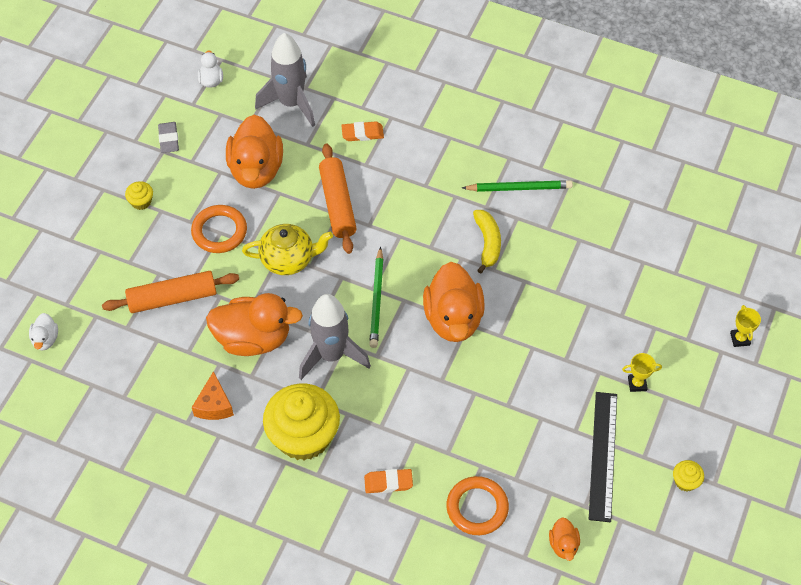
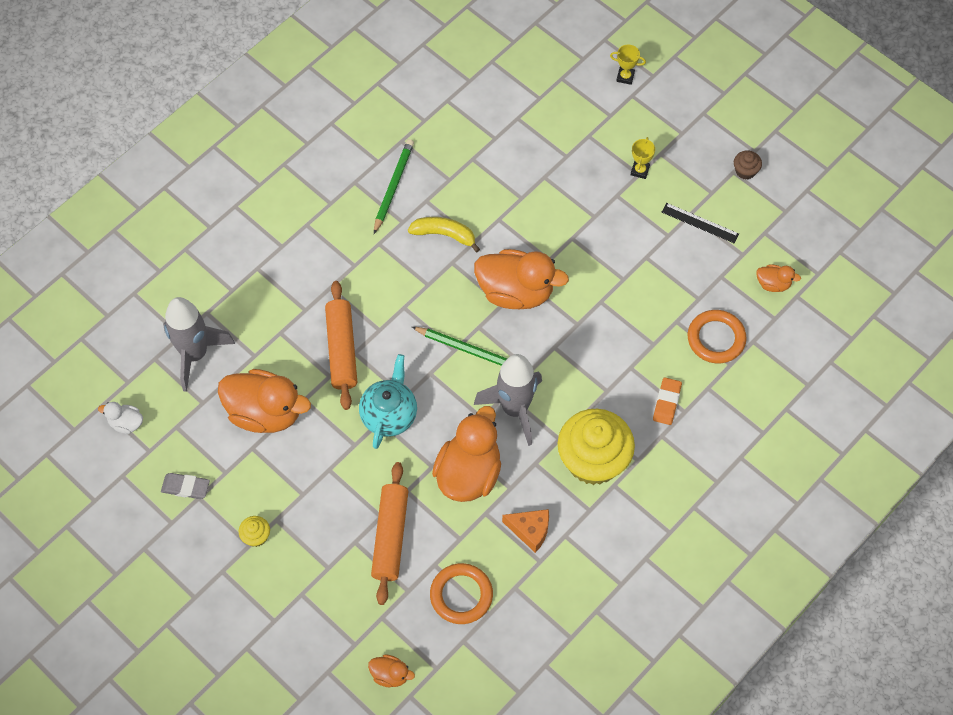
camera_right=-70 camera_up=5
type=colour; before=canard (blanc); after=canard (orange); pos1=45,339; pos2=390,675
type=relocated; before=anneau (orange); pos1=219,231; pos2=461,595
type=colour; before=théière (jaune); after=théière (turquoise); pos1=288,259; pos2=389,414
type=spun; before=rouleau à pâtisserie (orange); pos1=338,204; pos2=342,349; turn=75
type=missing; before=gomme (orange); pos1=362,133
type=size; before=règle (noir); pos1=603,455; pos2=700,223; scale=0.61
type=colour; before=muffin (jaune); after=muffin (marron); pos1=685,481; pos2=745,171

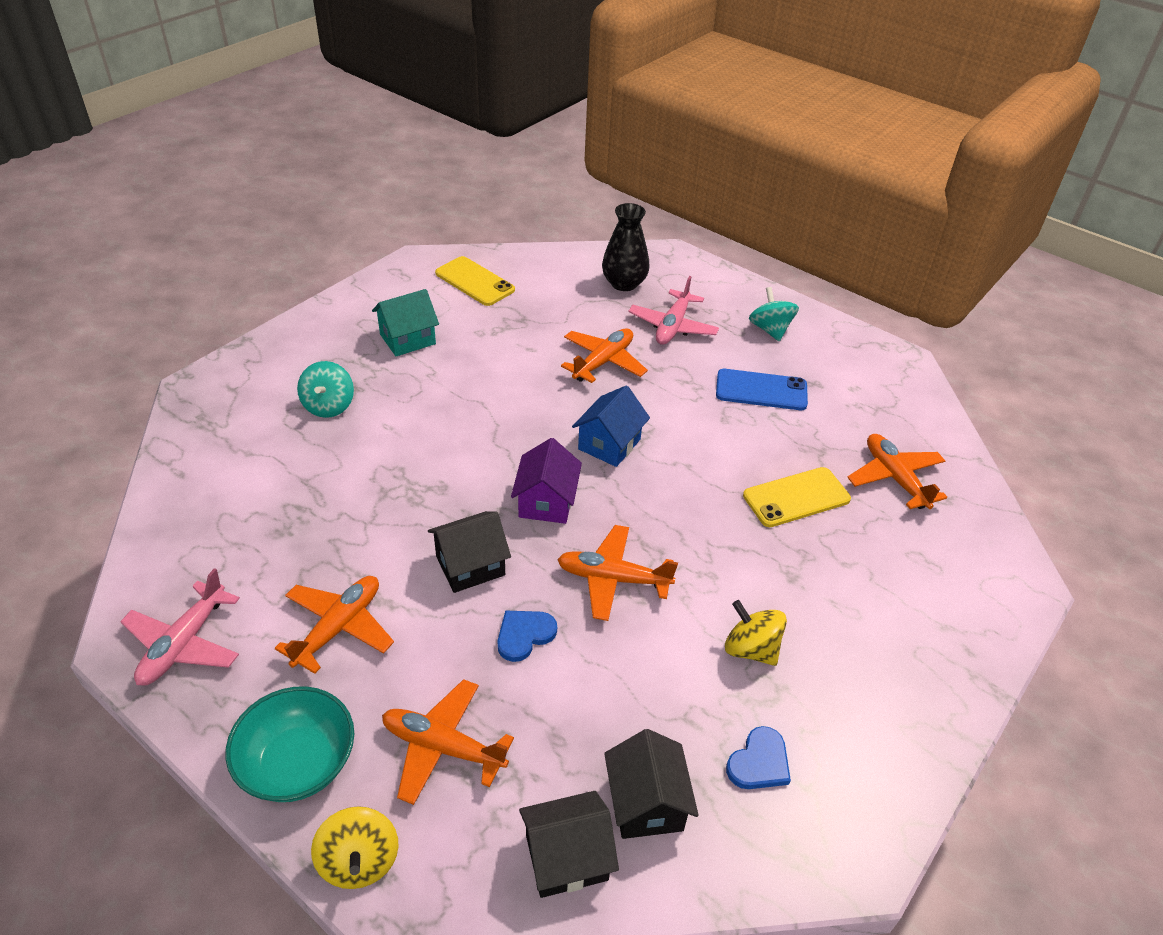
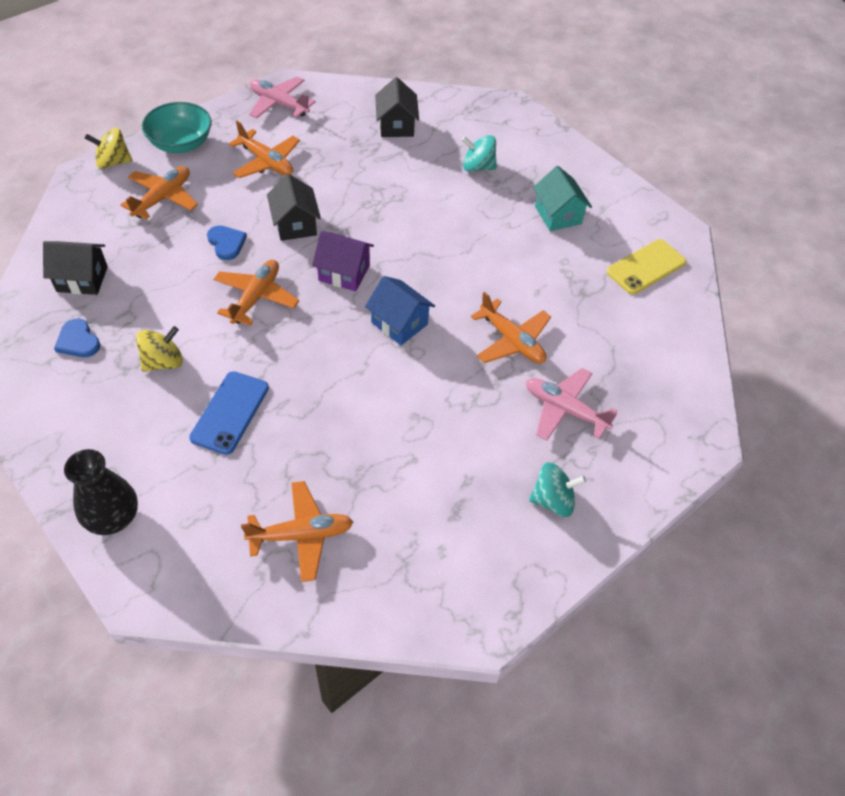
camera_right=100 camera_up=10
type=relocated; before=maison (noir); pos1=566,857; pos2=396,125
type=relocated; before=vase (noir); pos1=624,283; pos2=113,517
type=relocated; before=téléphone (bleu); pos1=761,390; pos2=230,412
type=missing; before=téléphone (jaune); pos1=796,497

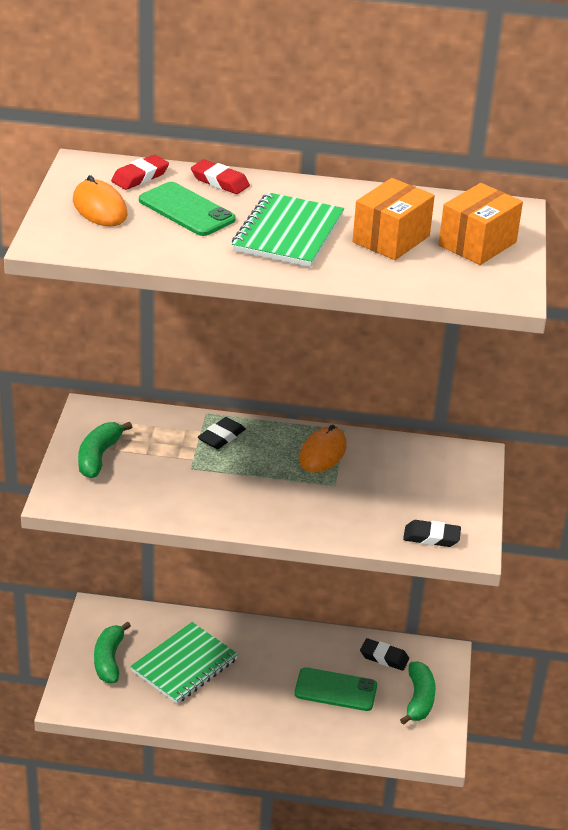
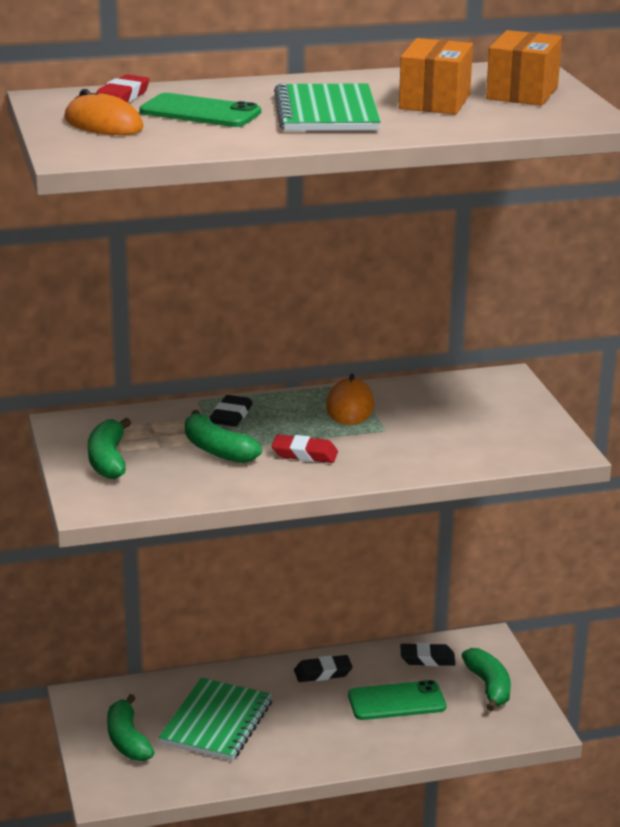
camera_right=-20 camera_up=-10
type=relocated; before=gomme (rouge); pos1=220,181; pos2=304,454
type=relocated; before=gomme (noir); pos1=431,537; pos2=323,673
type=appeared; after=banane (vert); pos2=217,450

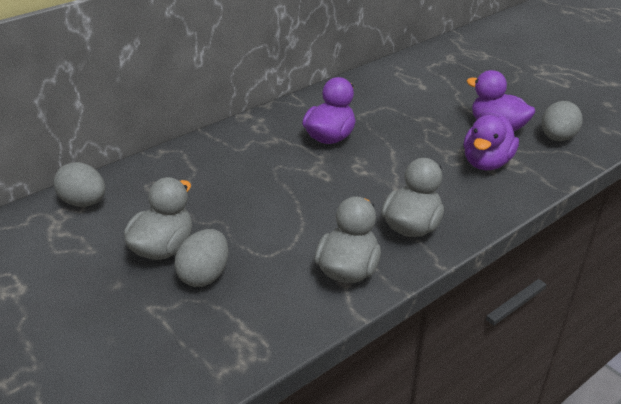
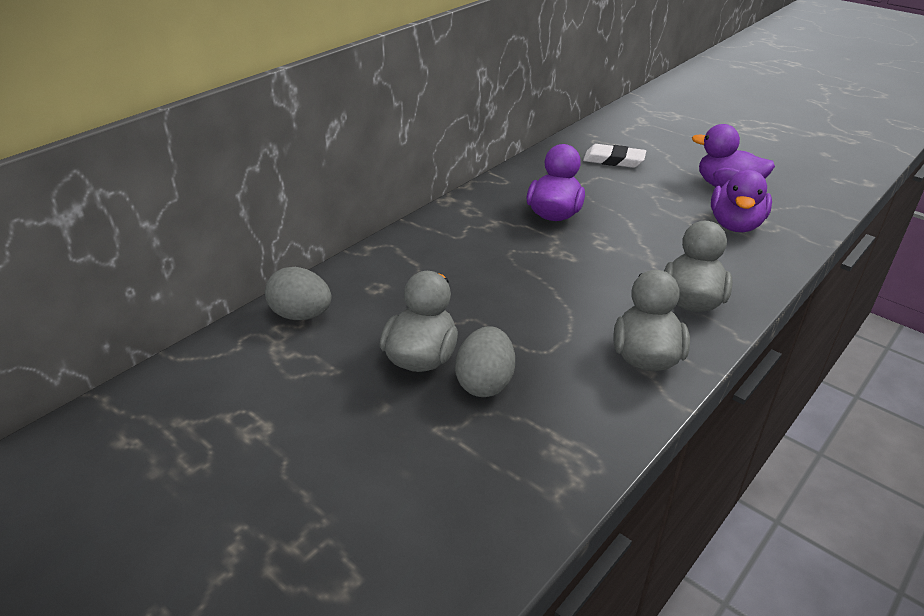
camera_right=-10 camera_up=0
type=missing; before=œuf (gris); pos1=557,138
type=appeared; after=gomme (blanc); pos2=614,160

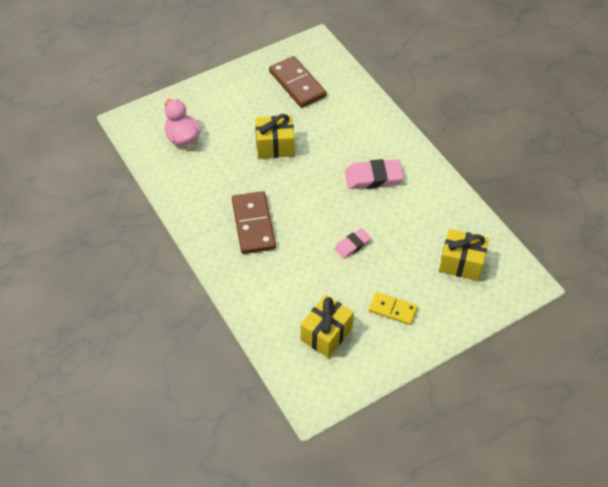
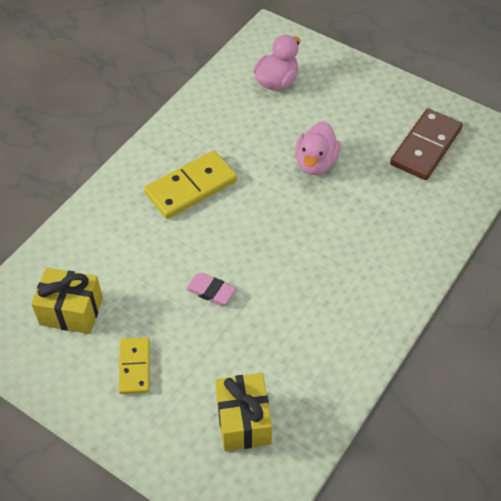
camera_right=65 camera_up=0
type=colour; before=domino (marron); after=domino (jaune); pos1=253,224; pos2=191,187
type=exchanged; before=cadeau (jaune); after=canard (rose); pos1=275,146; pos2=315,163
type=missing; before=gomme (rose); pos1=373,177

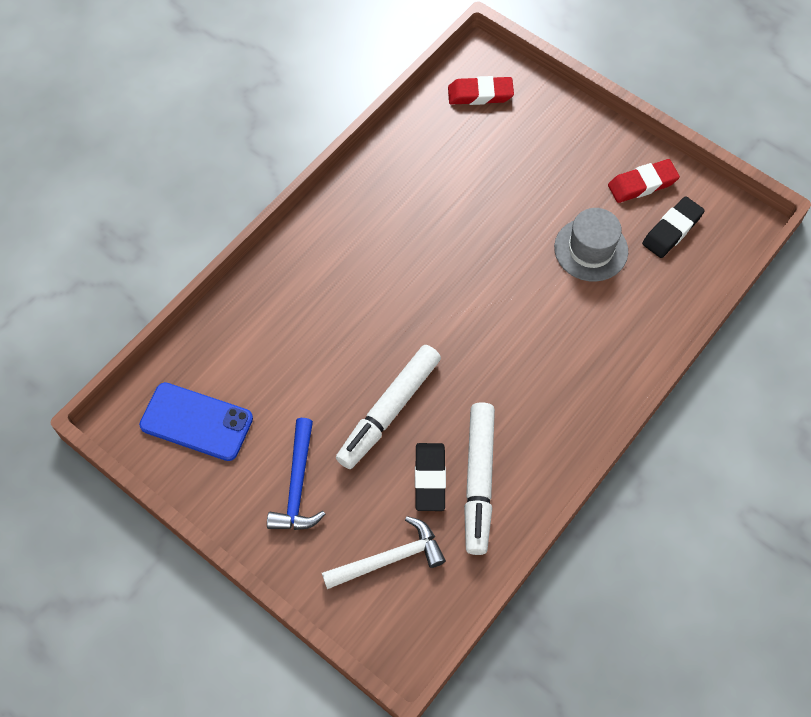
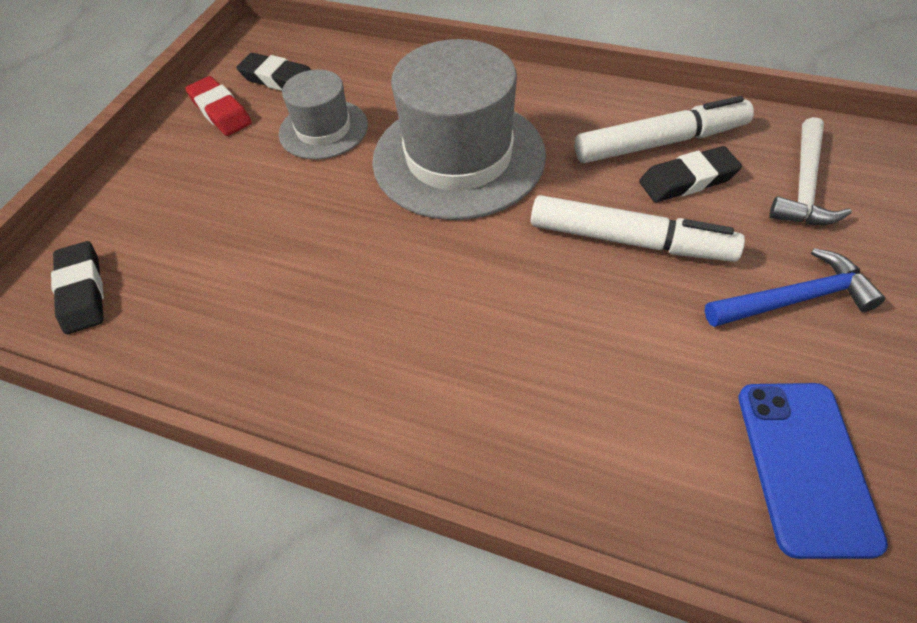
camera_right=-105 camera_up=-10
type=spun; before=marteau (blanc); pos1=389,558; pos2=804,186; turn=-120
type=colour; before=gomme (rouge); after=gomme (noir); pos1=480,94; pos2=82,291
type=appeared; after=chapeau (gris); pos2=458,157

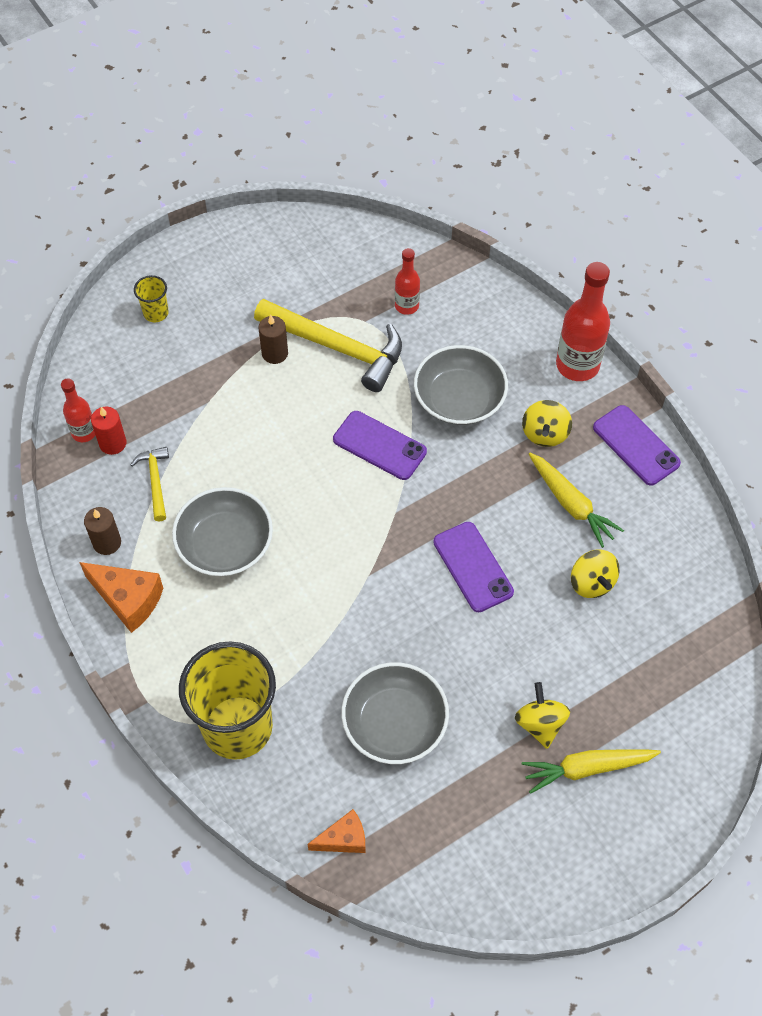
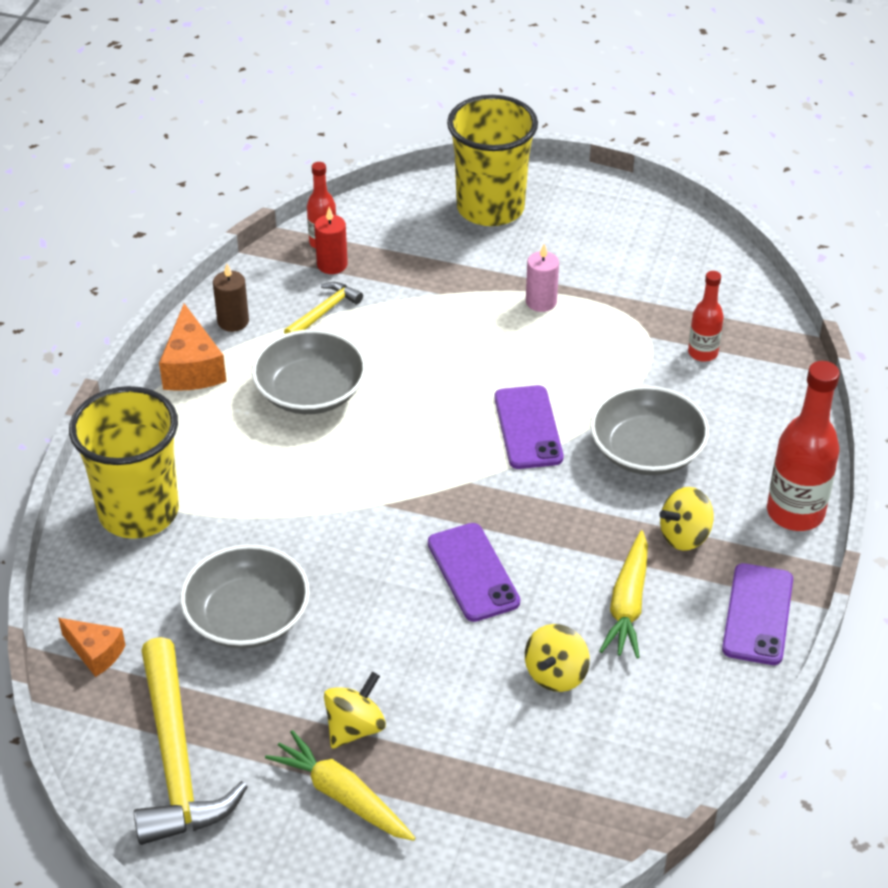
camera_right=50 camera_up=-15
type=size; before=gobelet (jaune); pos1=156,313; pos2=490,208; scale=2.35
type=relocated; before=marteau (jaune); pos1=337,348; pos2=176,760
type=colour; before=bougie (marron); after=bougie (rose); pos1=275,353; pos2=541,302
type=spun; before=téléphone (violet); pos1=473,567; pos2=473,572; turn=-45

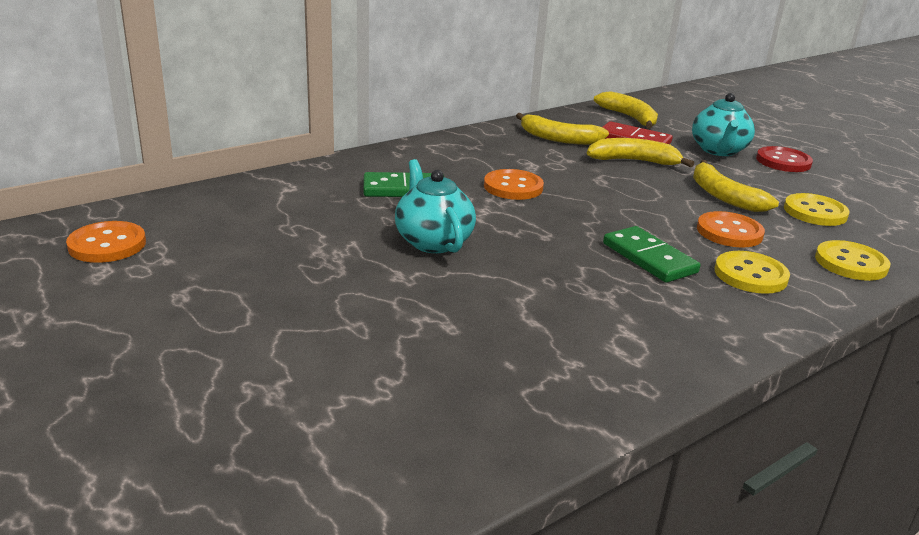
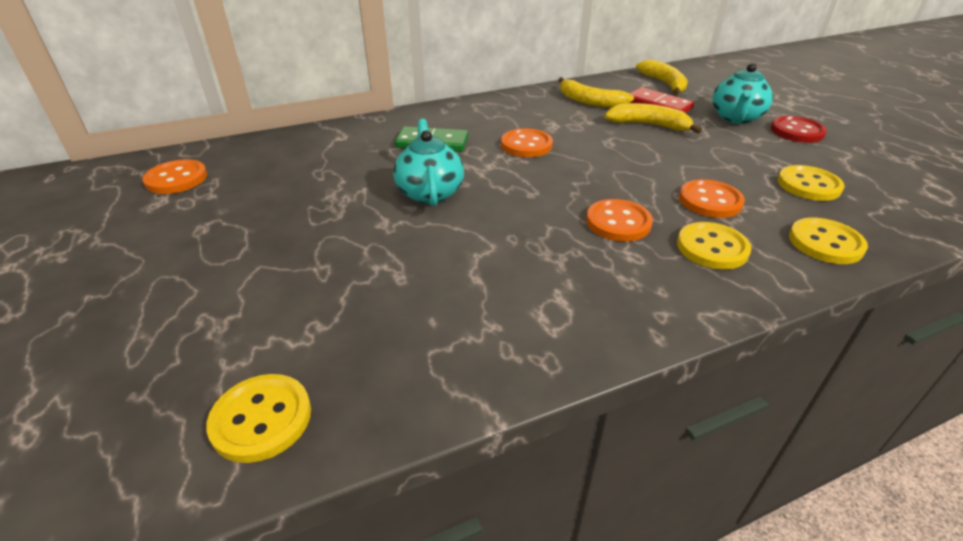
camera_right=15 camera_up=10
type=exchanged; before=domino (vert); after=bouton (orange); pos1=649,258; pos2=618,222
type=missing; before=banane (jaune); pos1=723,196
type=appeared; after=bouton (jaune); pos2=261,419

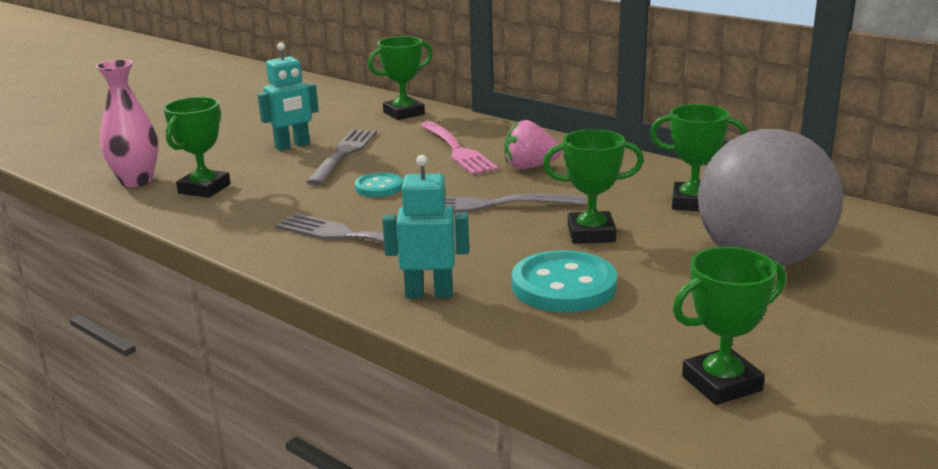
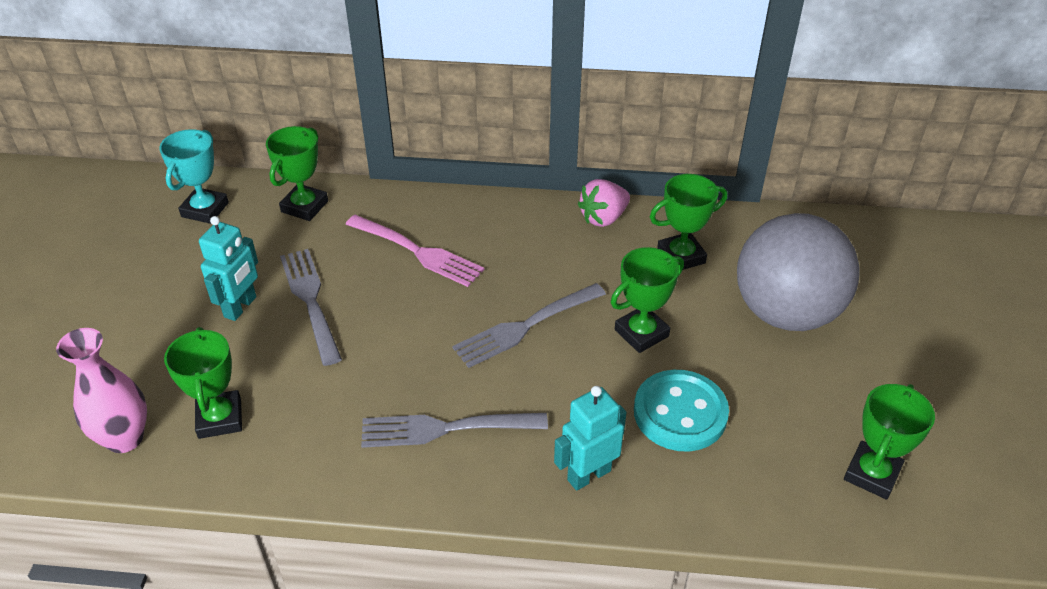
camera_right=-35 camera_up=20
type=missing; before=bouton (turquoise); pos1=379,187
type=relocated; before=fraise (rose); pos1=530,167; pos2=603,218
type=appeared; after=trophée (turquoise); pos2=205,210

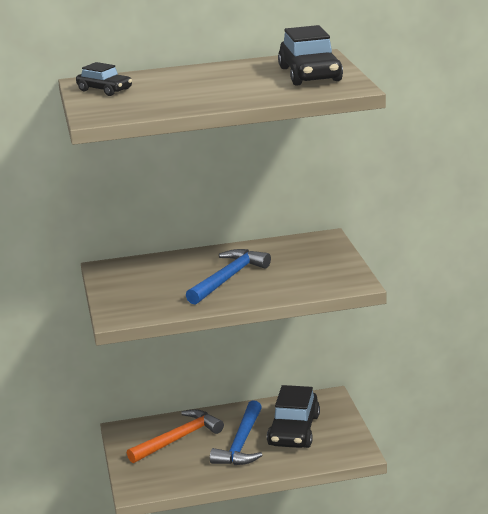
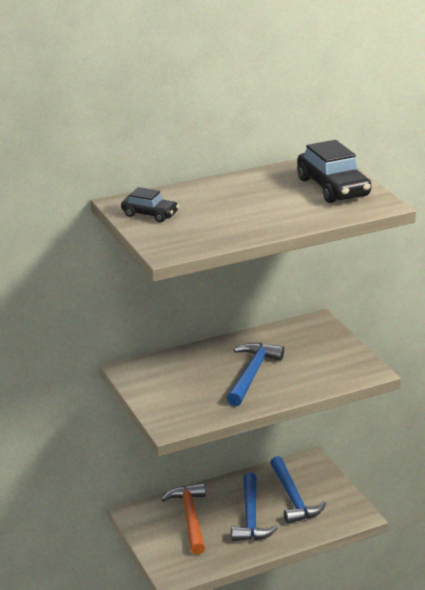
camera_right=-15 camera_up=5
type=spun; before=marteau (orange); pos1=178,439; pos2=190,518; turn=-45
type=exchanged; before=voiture (noir); after=marteau (bleu); pos1=294,430; pos2=293,498

